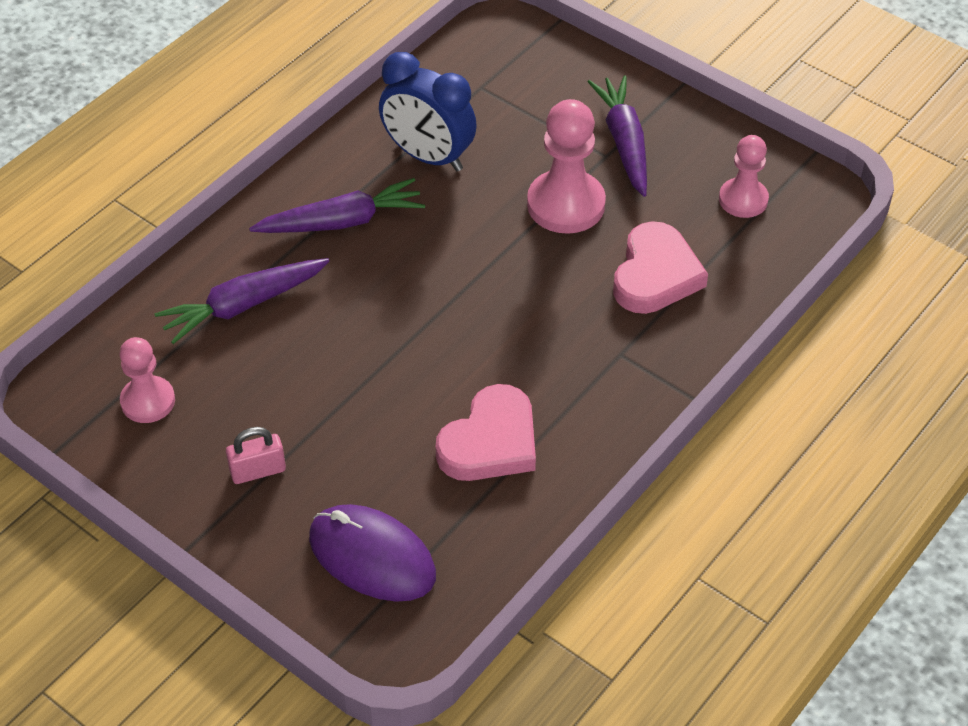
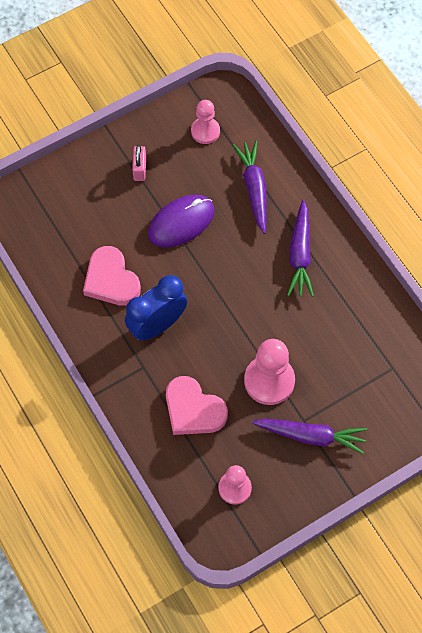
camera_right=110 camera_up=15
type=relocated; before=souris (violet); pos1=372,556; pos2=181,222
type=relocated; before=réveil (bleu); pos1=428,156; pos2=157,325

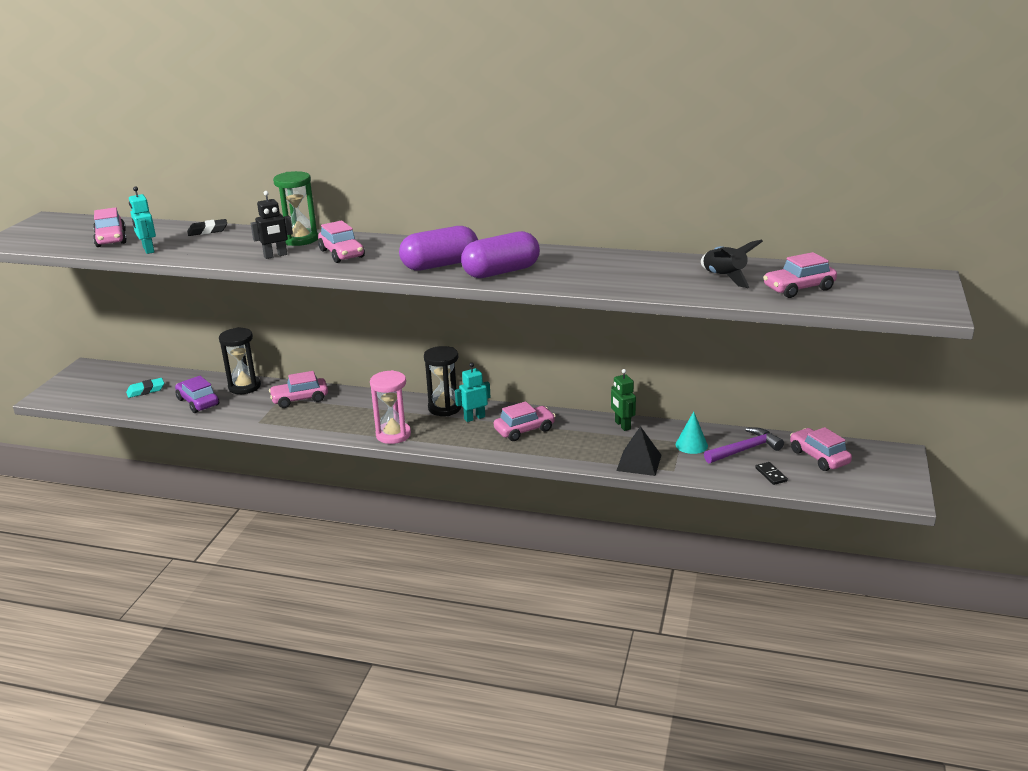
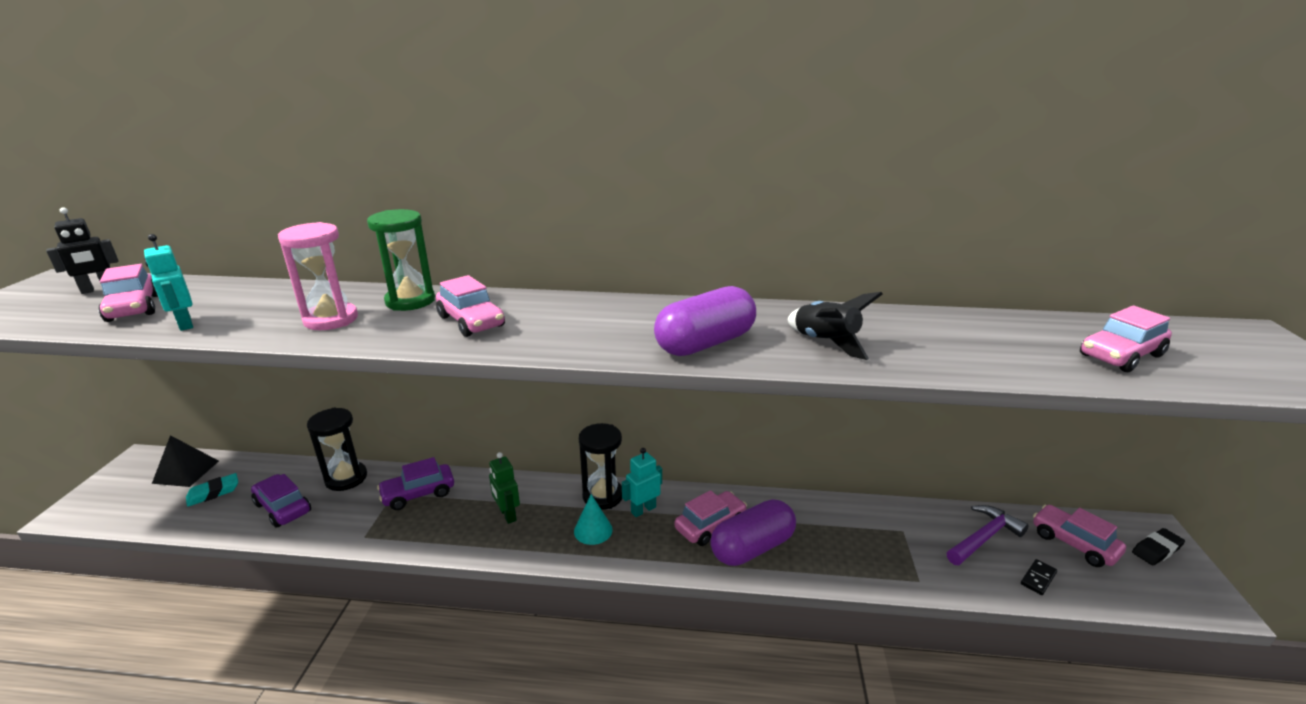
camera_right=-10 camera_up=0
type=relocated; before=gomme (noir); pos1=208,231; pos2=1156,550
type=relocated; before=robot (noir); pos1=275,256; pos2=98,289
type=colour; before=voiture (rose); after=voiture (violet); pos1=300,399; pos2=418,494
type=relocated; before=sablier (rose); pos1=393,435; pos2=331,319
type=relocated; before=gélule (violet); pos1=440,265; pos2=752,547
type=relocated; before=robot (vert); pos1=622,425; pos2=507,515
type=relocated; before=pyramide (noir); pos1=639,462; pos2=186,472
type=relocated; before=cône (turquoise); pos1=691,445; pos2=593,530
type=relocated; before=fusée (noir); pos1=724,277; pos2=825,342
type=spun; before=domino (noir); pos1=771,475; pos2=1038,578; turn=75

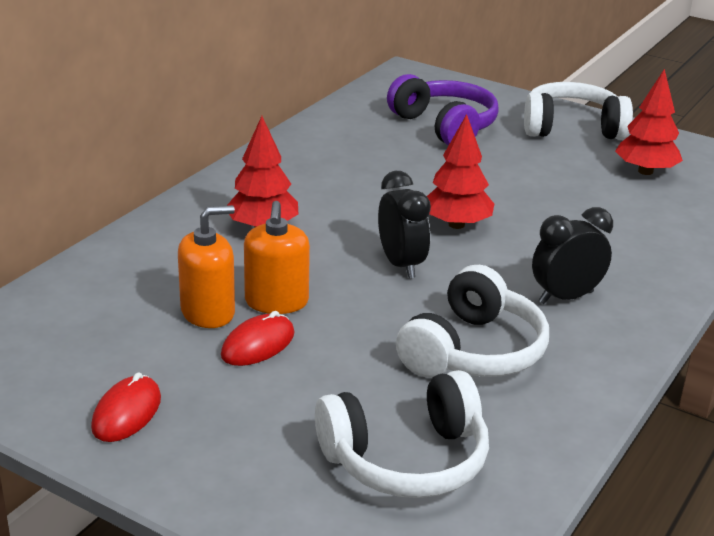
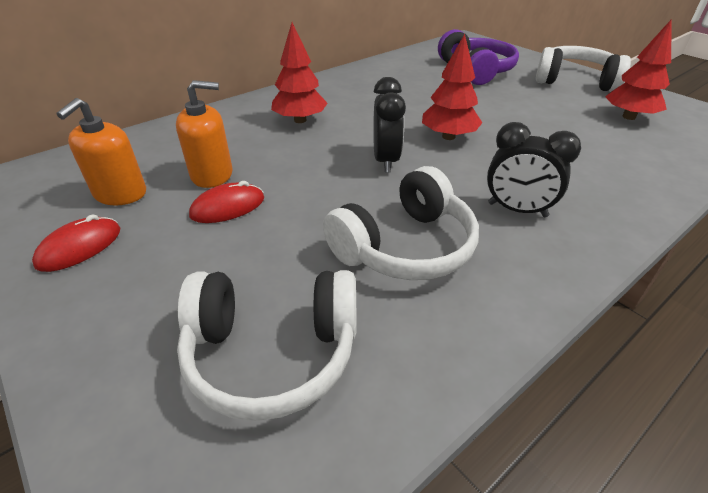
camera_right=20 camera_up=10
type=relocated; before=distributeur de savon (orange); pos1=276,302; pos2=120,194
type=spun; before=réveil (noir); pos1=565,297; pos2=517,210; turn=-150

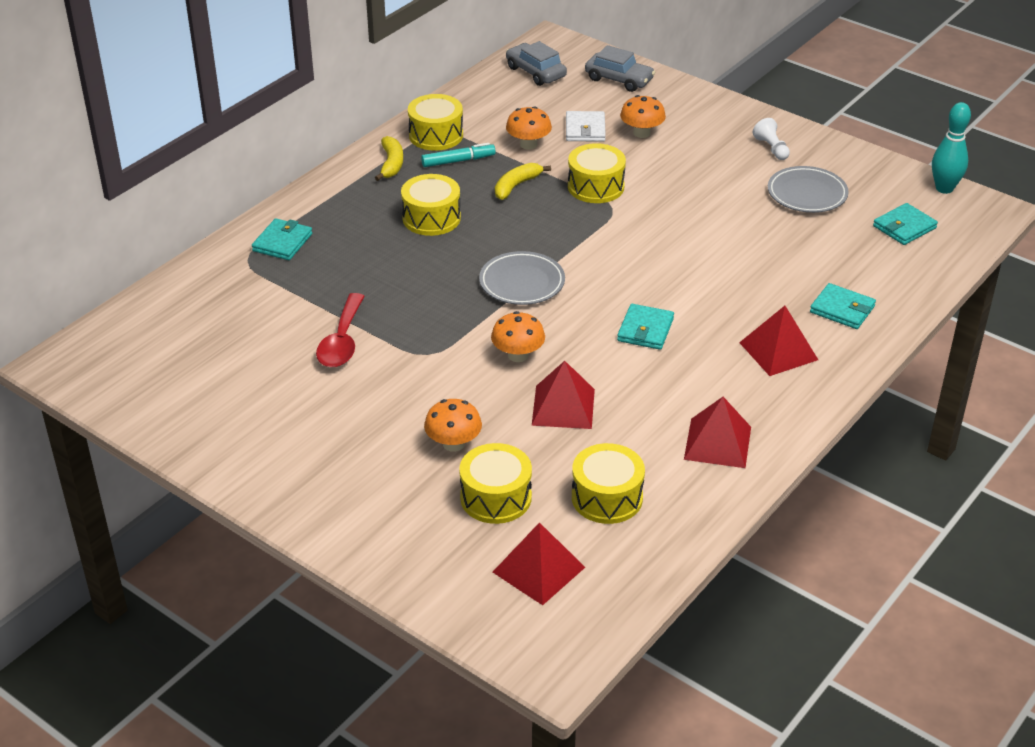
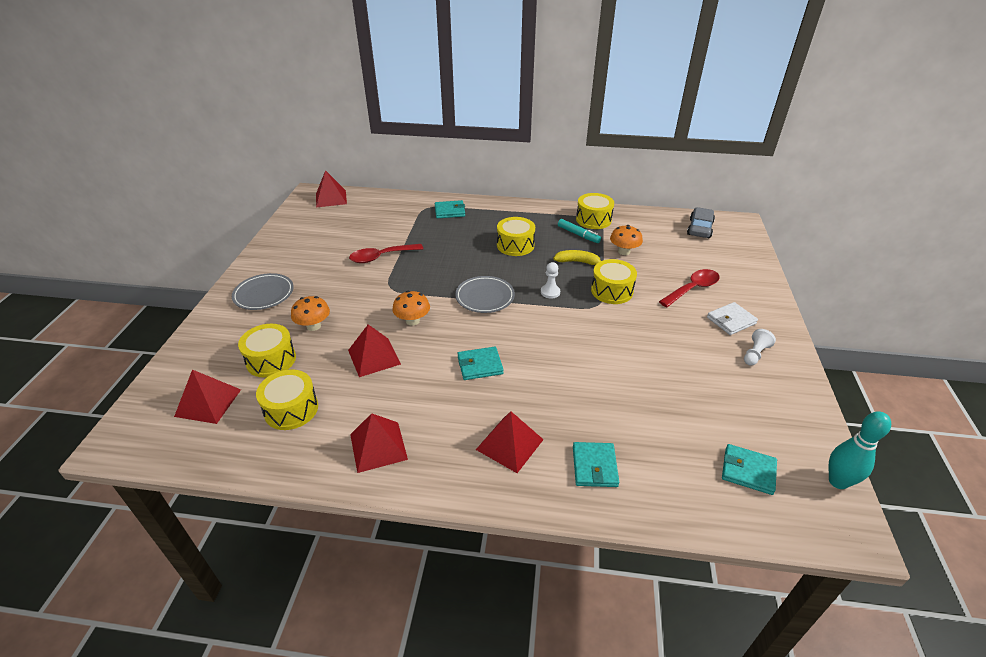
camera_right=60 camera_up=0
type=missing; before=banane (jaune); pos1=391,164
type=relocated; before=portefeuille (blanc); pos1=585,129; pos2=731,320
type=missing; before=voiture (gris); pos1=619,79
type=exchanged; before=champignon (orange); after=cuillère (rouge); pos1=641,133; pos2=692,289
type=relocated; before=assiette (gris); pos1=807,194; pos2=264,294
type=appeared; after=pyramide (rouge); pos2=331,198
type=appeared; after=pion (blanc); pos2=550,292

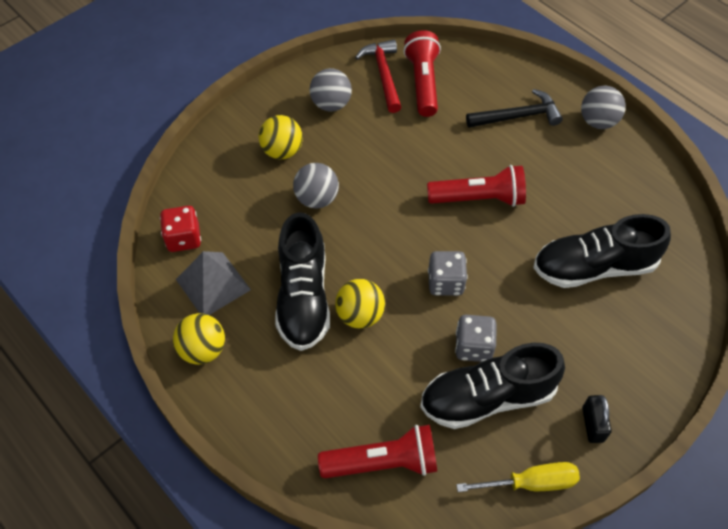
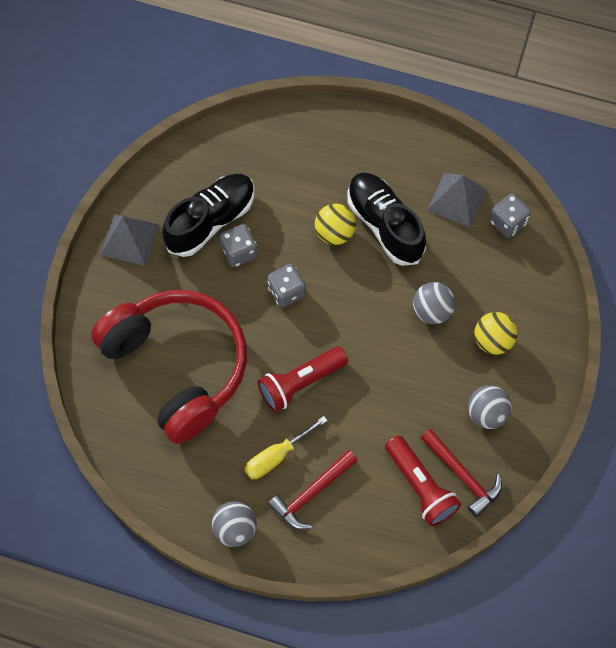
camera_right=150 camera_up=10
type=colour; before=dé (rouge); after=dé (gris); pos1=183,238; pos2=507,222
type=missing; before=balle (jaune); pos1=203,349
type=missing; before=lampe de poche (rouge); pos1=383,462
type=relocated; before=tournevis (jaune); pos1=530,483; pos2=277,456
type=colour; before=marteau (noir); after=marteau (rouge); pos1=517,116; pos2=312,493
type=exchanged; before=chaussure (noir); after=casque audio (rouge); pos1=593,267; pos2=177,367
type=exchanged; before=cadenas (noir); after=pyramide (gris); pos1=592,424; pos2=129,239

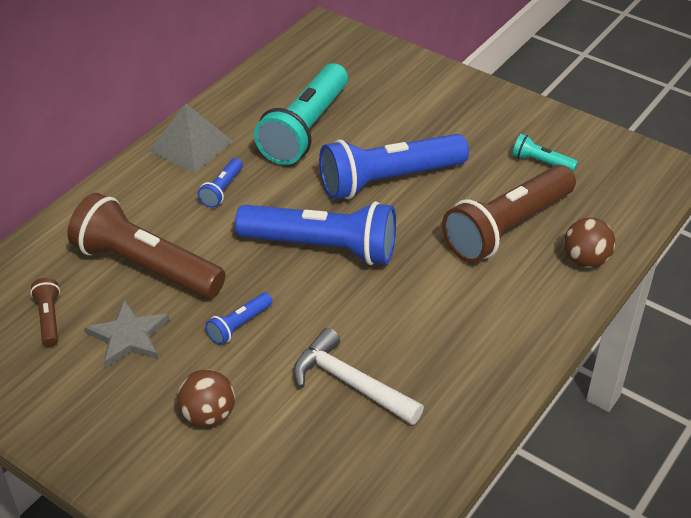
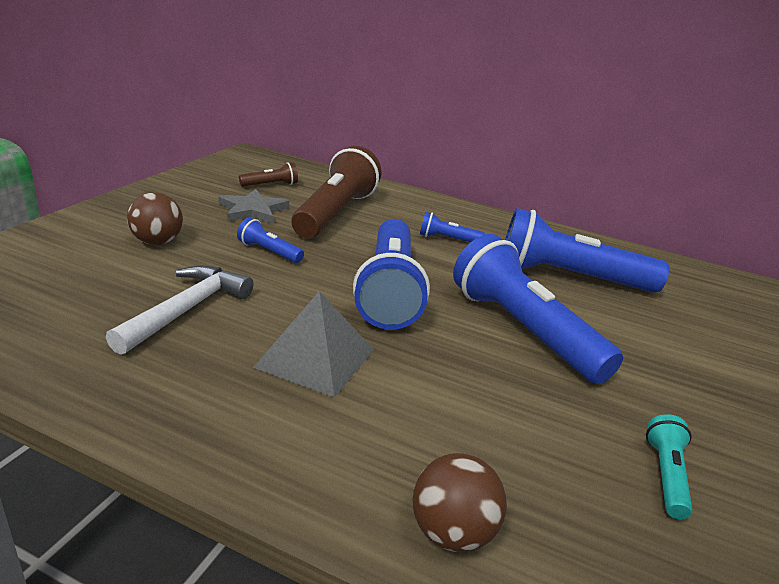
camera_right=75 camera_up=-15
type=relocated; before=pyramide (gris); pos1=190,145; pos2=315,358
type=colour; before=lampe de poche (turquoise); after=lampe de poche (bleu); pos1=305,129; pos2=569,277
type=missing; before=lampe de poche (marron); pos1=507,228

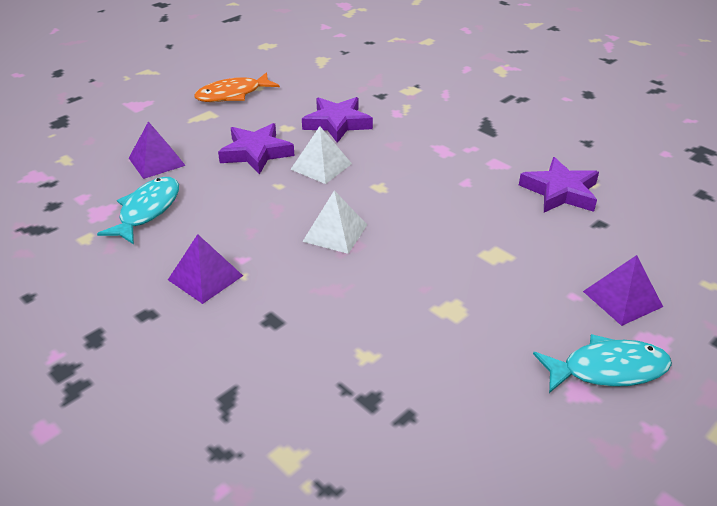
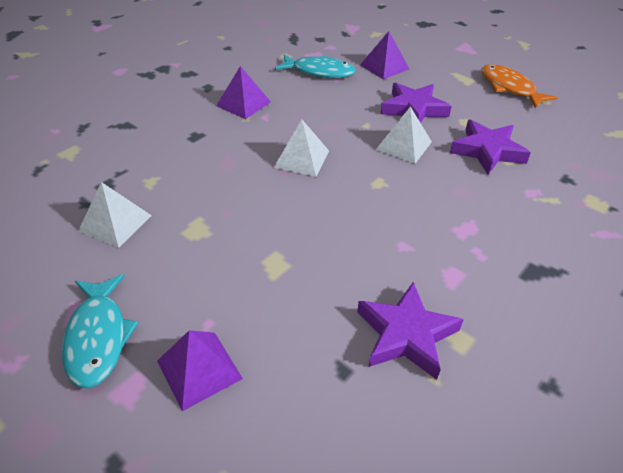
camera_right=85 camera_up=5
type=appeared; after=pyramide (blanc); pos2=115,223

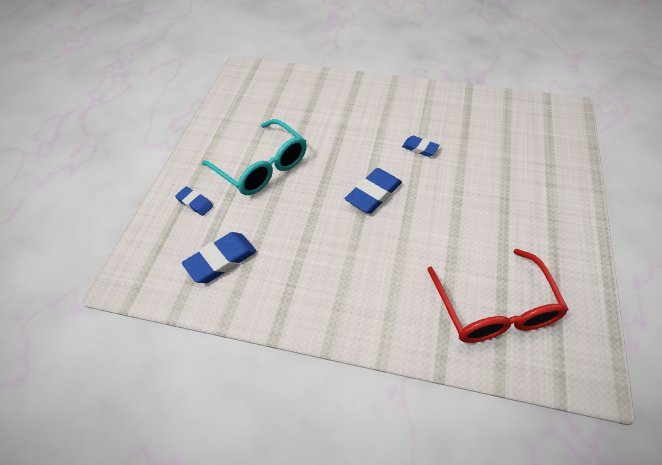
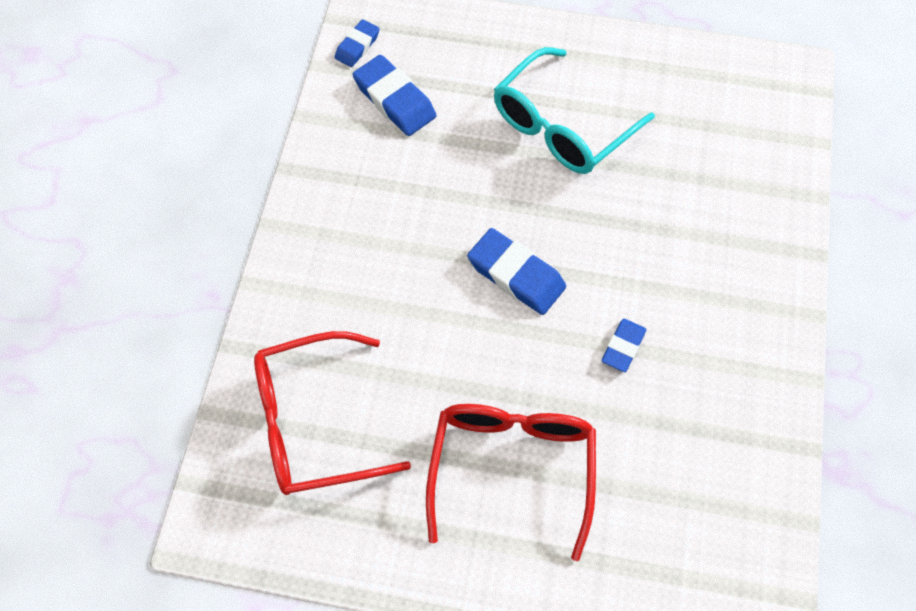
camera_right=85 camera_up=10
type=relocated; before=gomme (bleu); pos1=195,203; pos2=357,46
type=appeared; after=lunettes (rouge); pos2=512,468

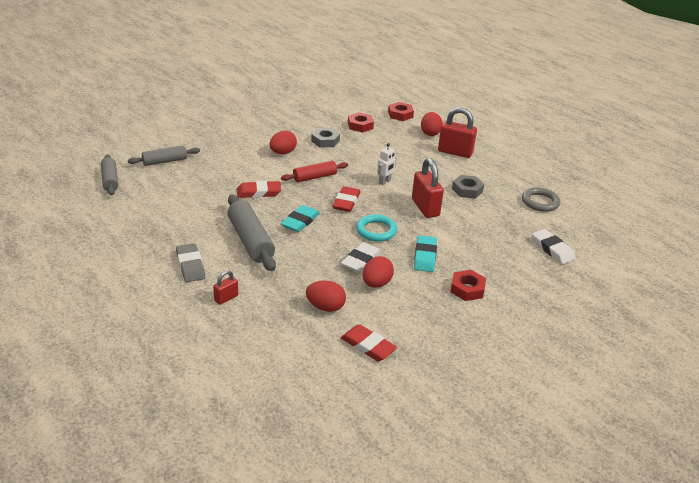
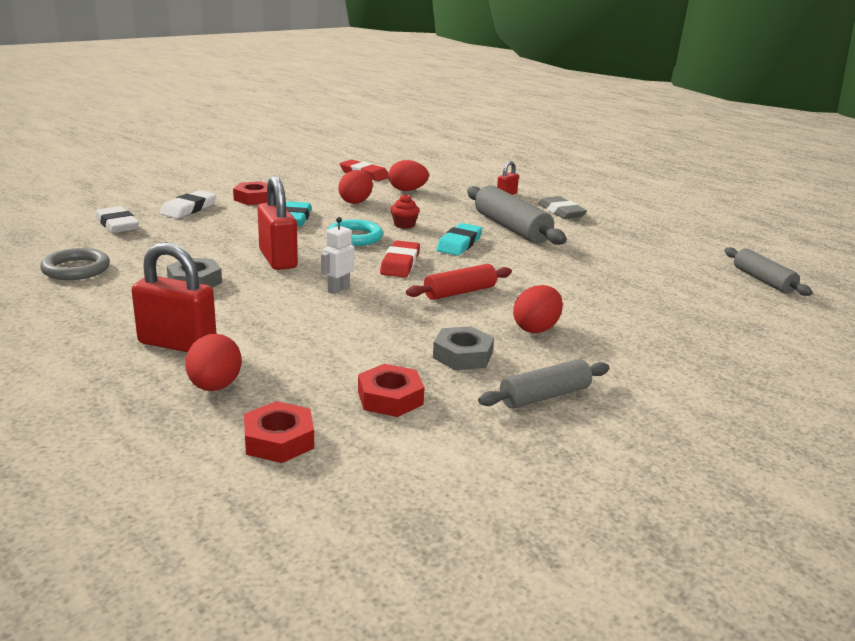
camera_right=175 camera_up=-10
type=relocated; before=rouleau à pâtisserie (gris); pos1=165,161; pos2=544,396
type=missing; before=gomme (rouge); pos1=258,192
type=relocated; before=gomme (blanc); pos1=361,260; pos2=189,209
type=appeared; after=muffin (rouge); pos2=404,225

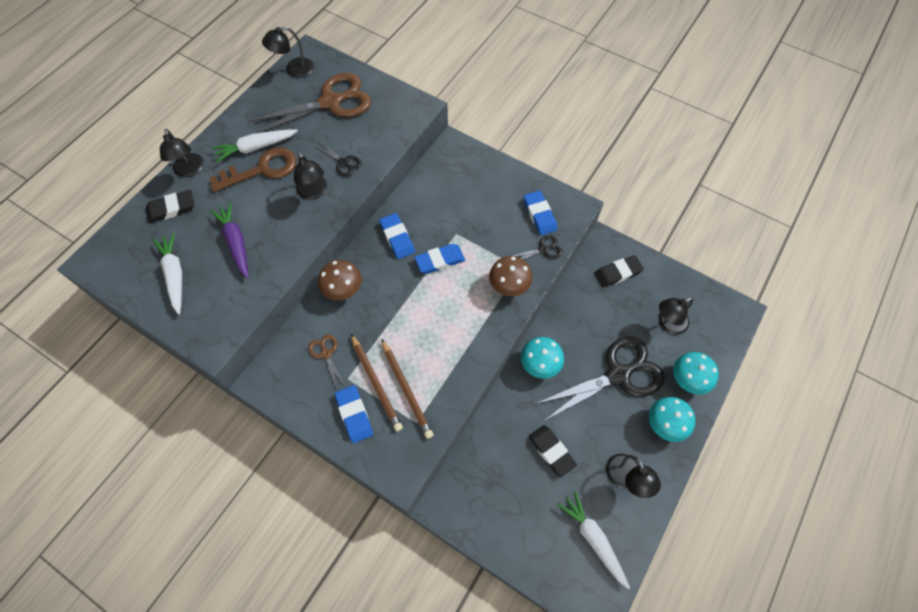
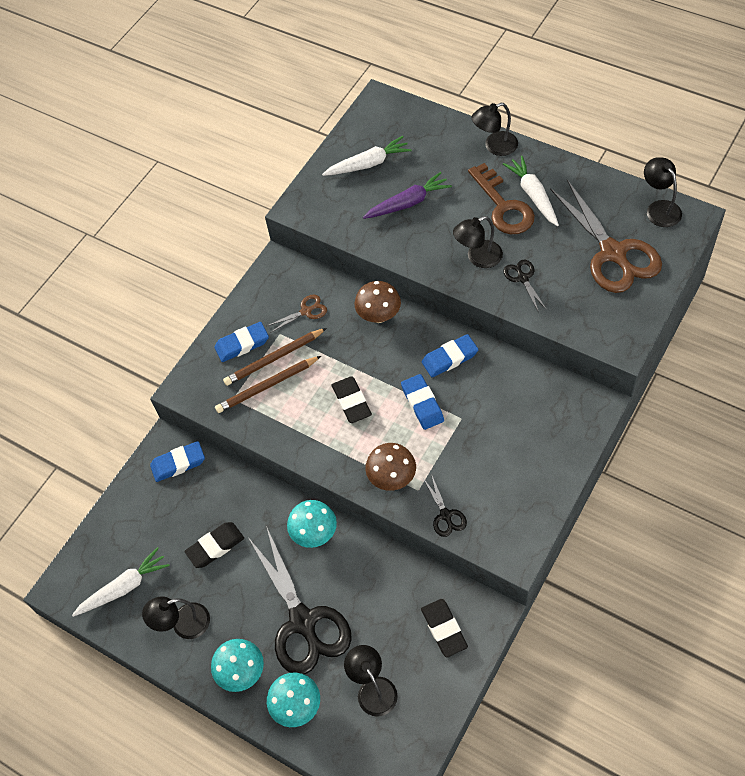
camera_right=95 camera_up=-5
type=relocated; before=gomme (noir); pos1=171,208; pos2=351,402
type=spun; before=ciseaux (noir); pos1=343,162; pos2=523,278; turn=120
type=relocated; before=gomme (bleu); pos1=539,215; pos2=178,463

